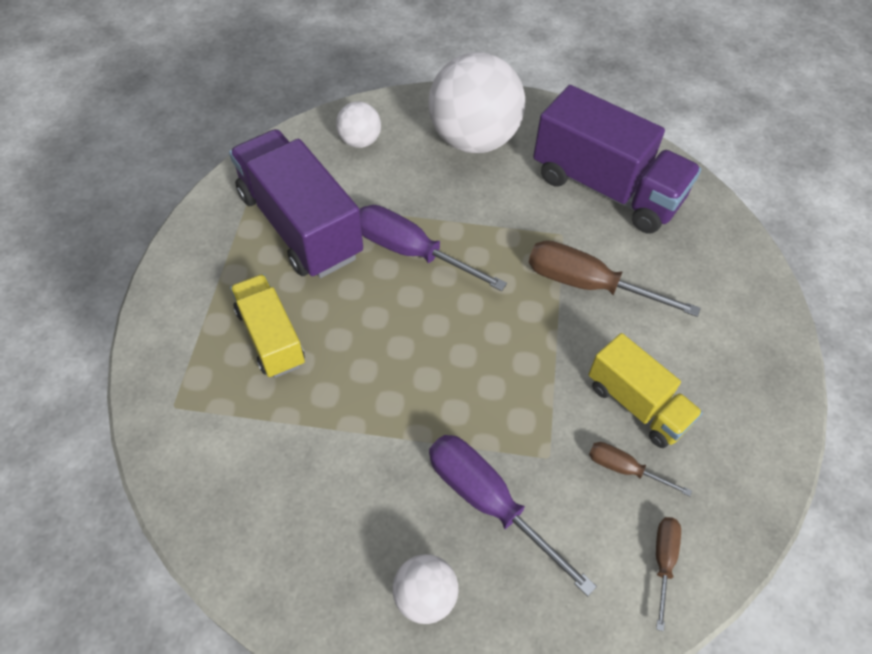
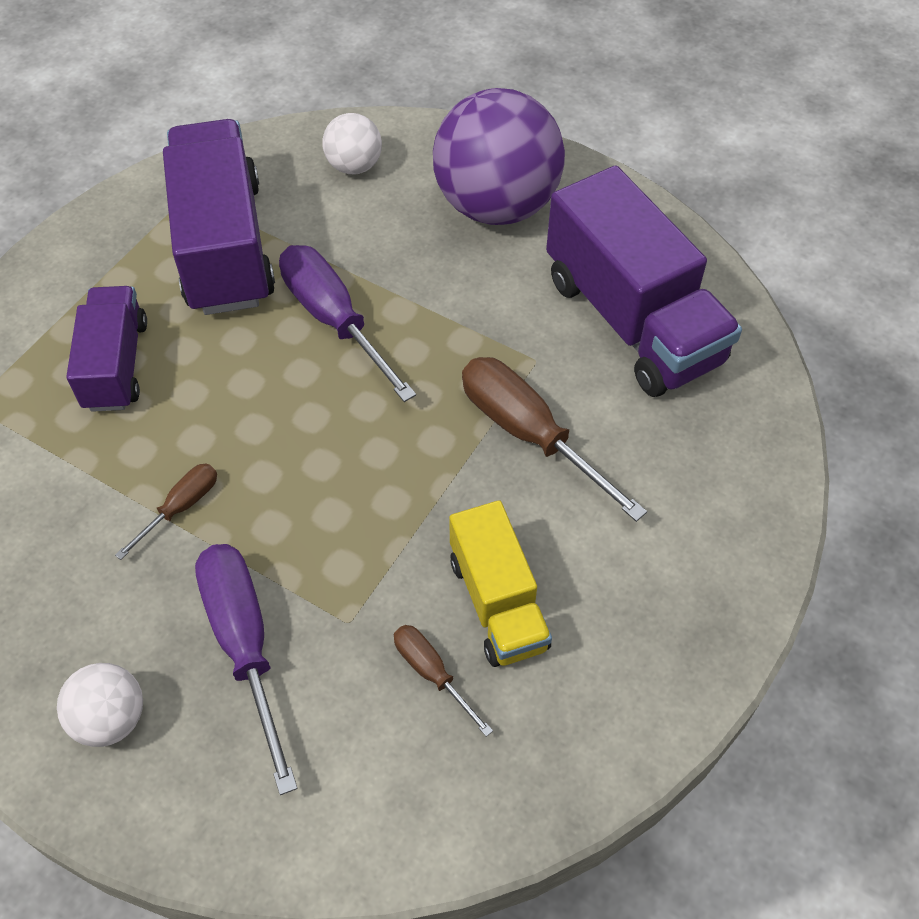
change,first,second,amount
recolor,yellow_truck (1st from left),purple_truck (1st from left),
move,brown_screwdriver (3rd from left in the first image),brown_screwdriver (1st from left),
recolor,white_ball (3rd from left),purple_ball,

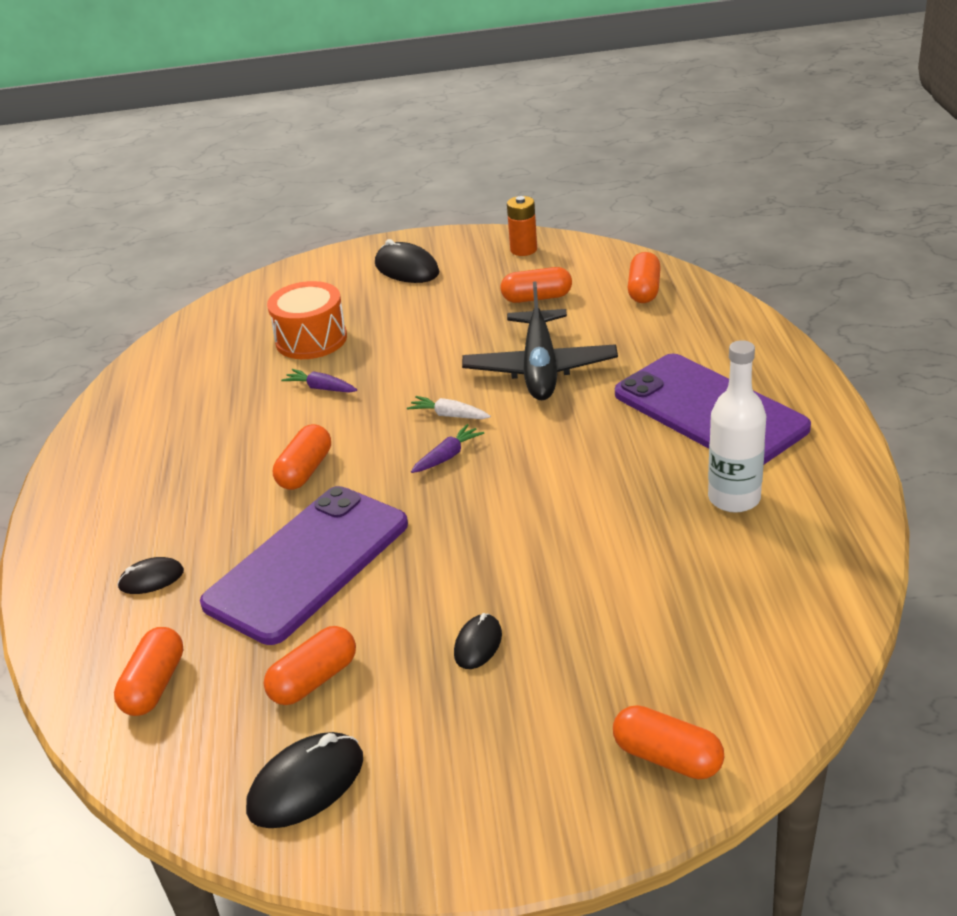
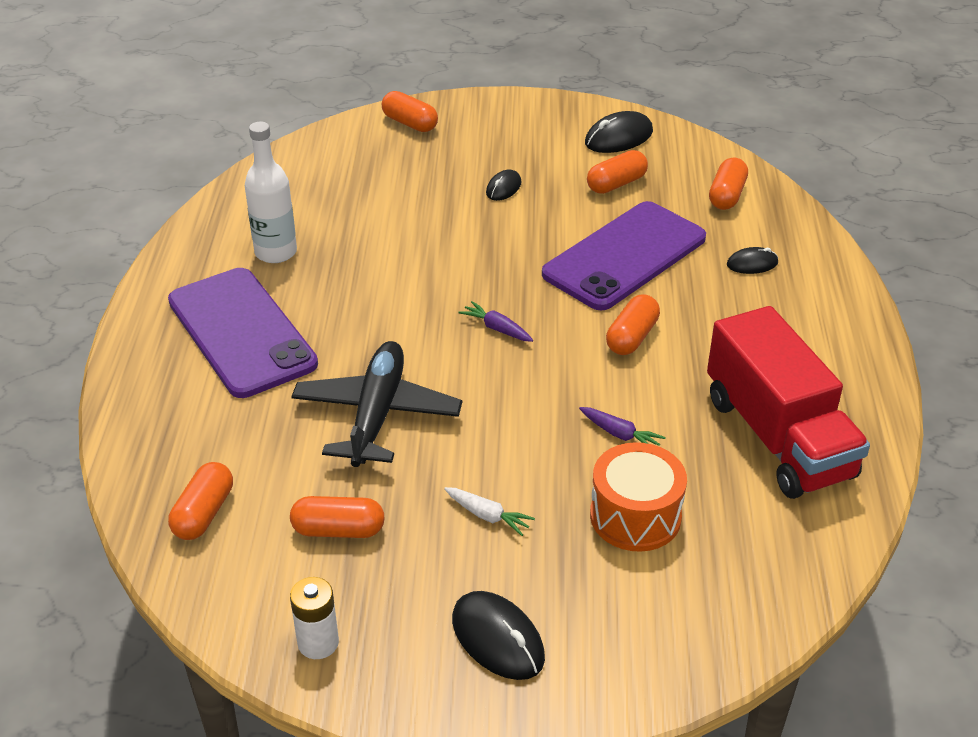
change,first,second,amount
recolor,orange_battery,white_battery,
move,white_carrot,,
rotate,purple_carrot (2nd from left in the first image),purple_carrot (1st from left),75 degrees clockwise
insert,,red_truck,

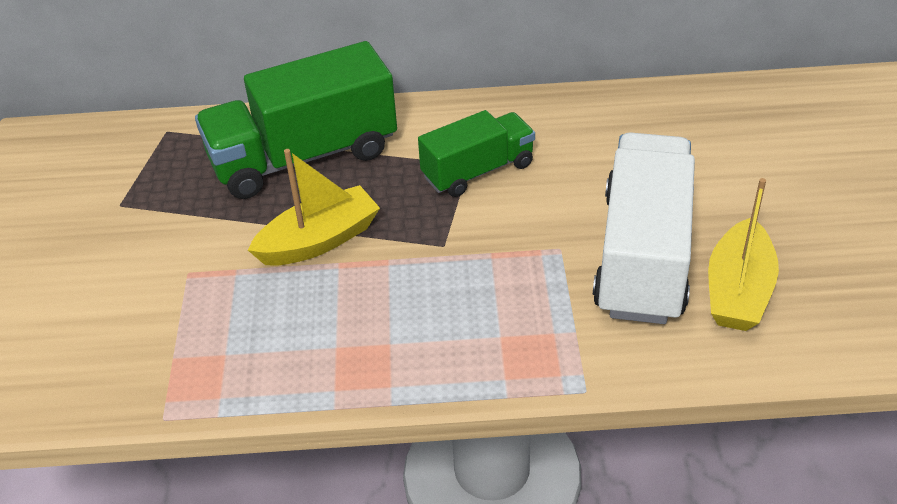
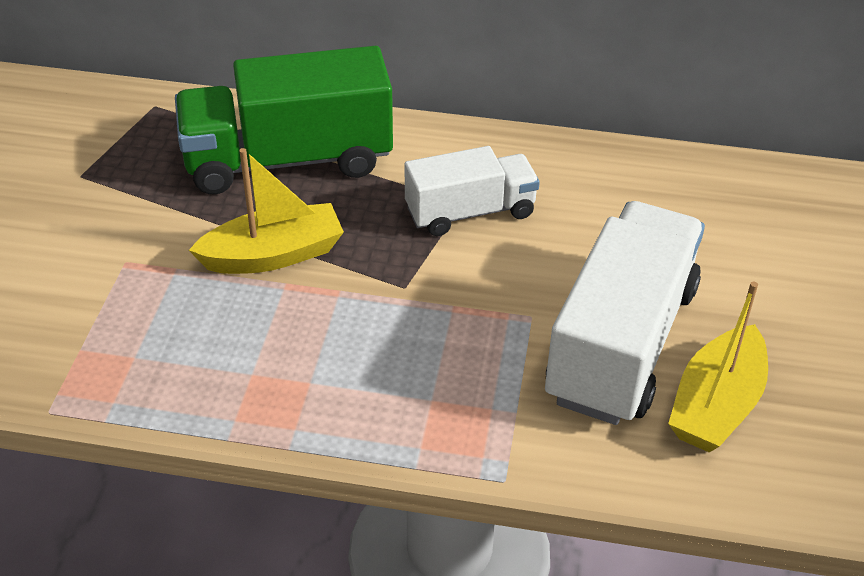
change,first,second,amount
recolor,green_truck (2nd from left),white_truck (1st from left),

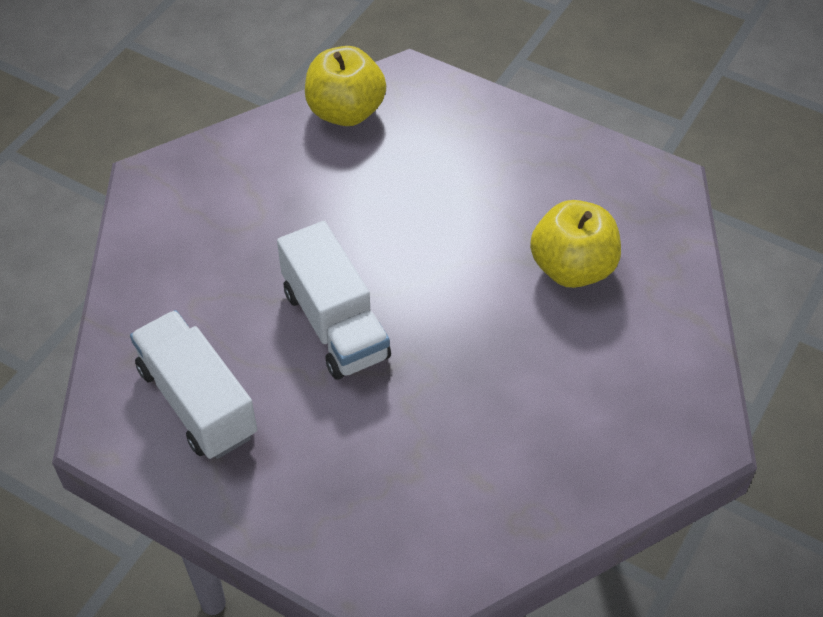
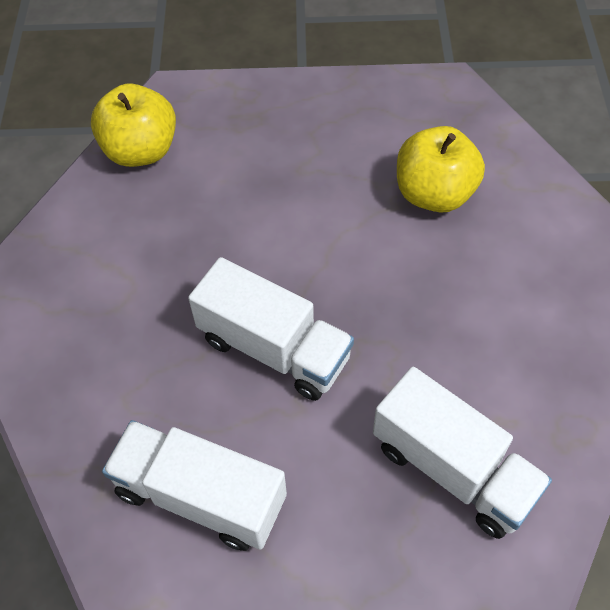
change,first,second,amount
insert,,white_truck (3rd from left),

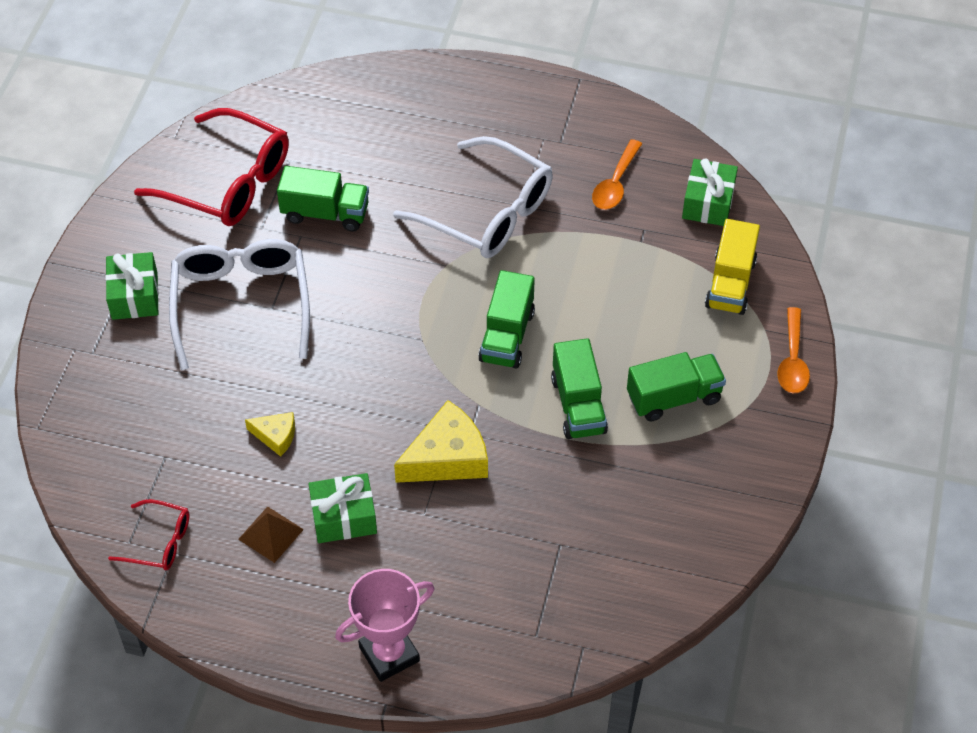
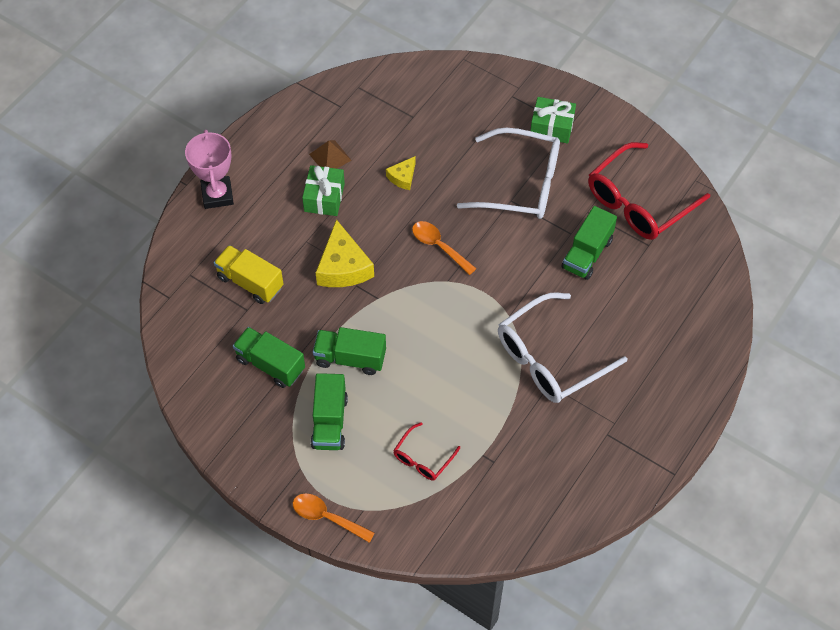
change,first,second,amount
move,yellow_truck,,
move,green_truck (2nd from left in the first image),green_truck (1st from left),
move,red_glasses (1st from left),,
move,orange_spoon (1st from left in the first image),orange_spoon (2nd from left),
delete,green_gift (3rd from left),,

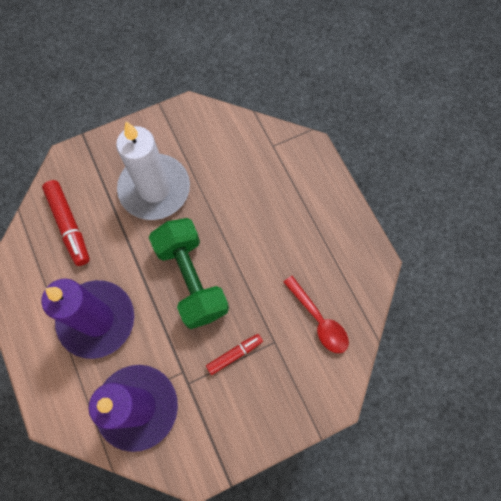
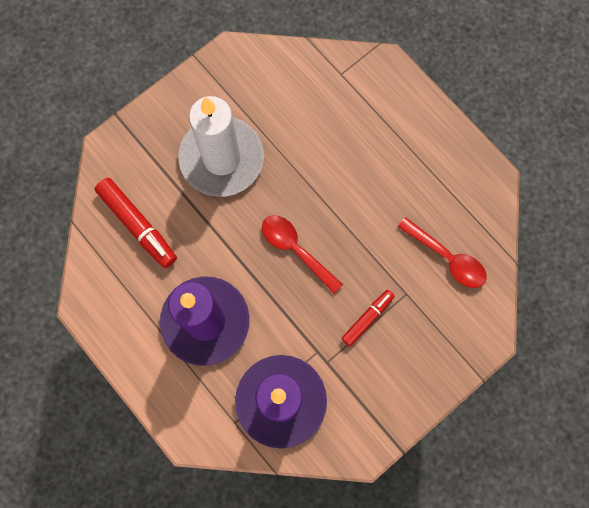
change,first,second,amount
replace,green_dumbbell,red_spoon (1st from left),

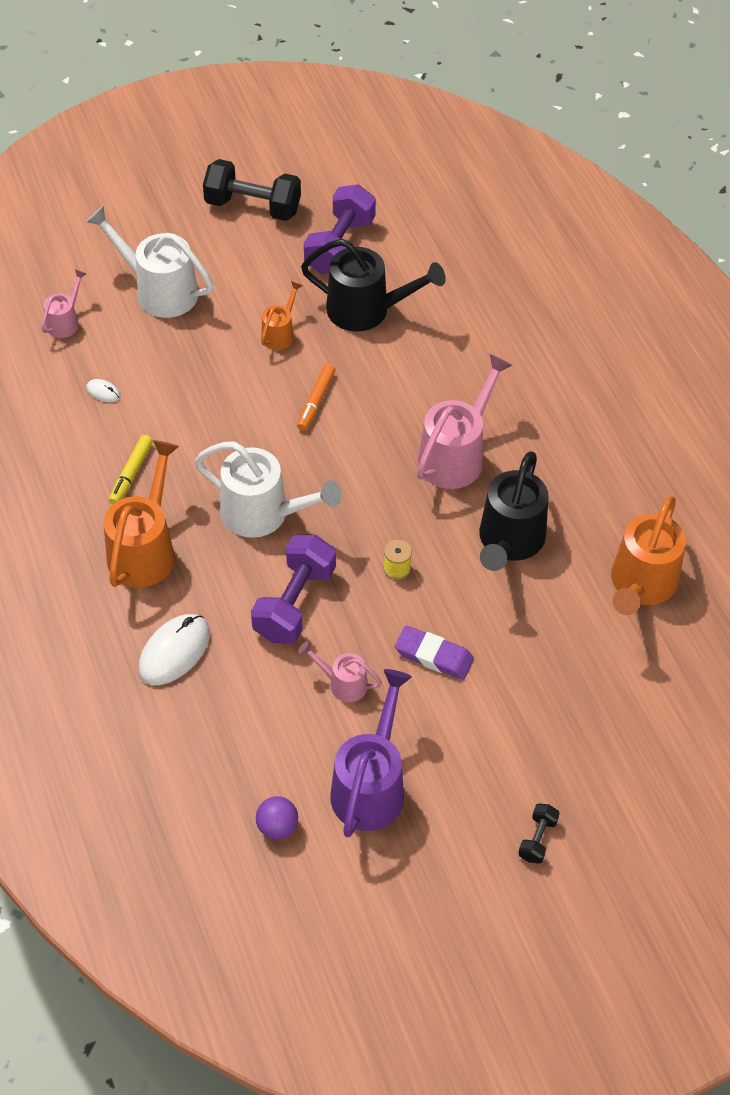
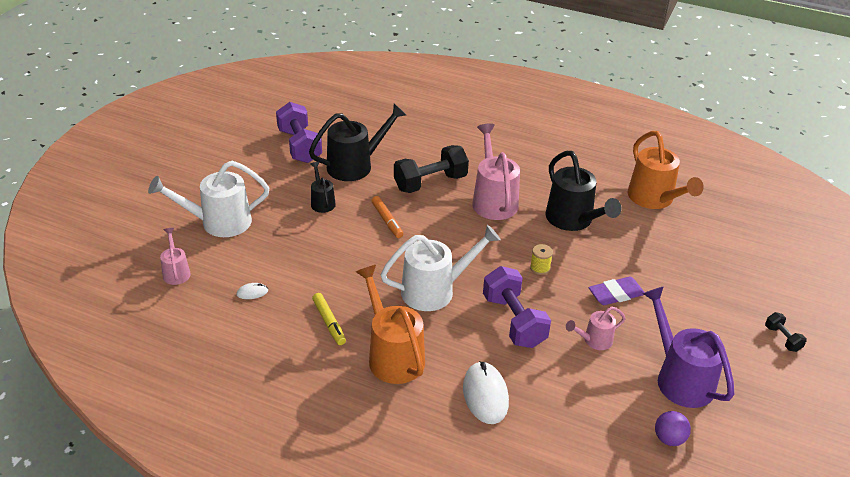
change,first,second,amount
recolor,orange_watering_can (2nd from left),black_watering_can (1st from left),
move,black_dumbbell (1st from left),,

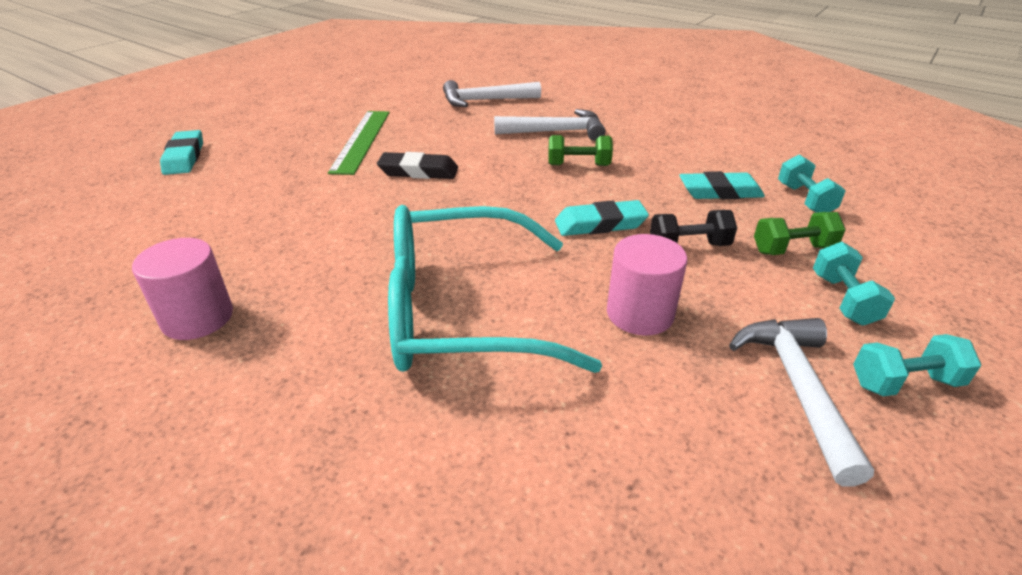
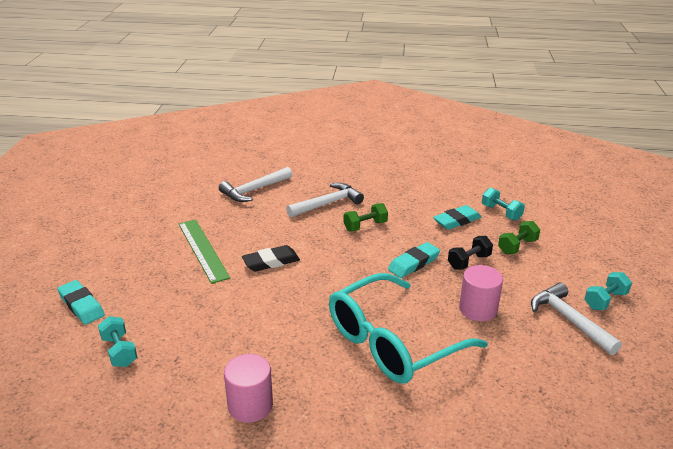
change,first,second,amount
move,turquoise_dumbbell (2nd from left in the first image),turquoise_dumbbell (1st from left),

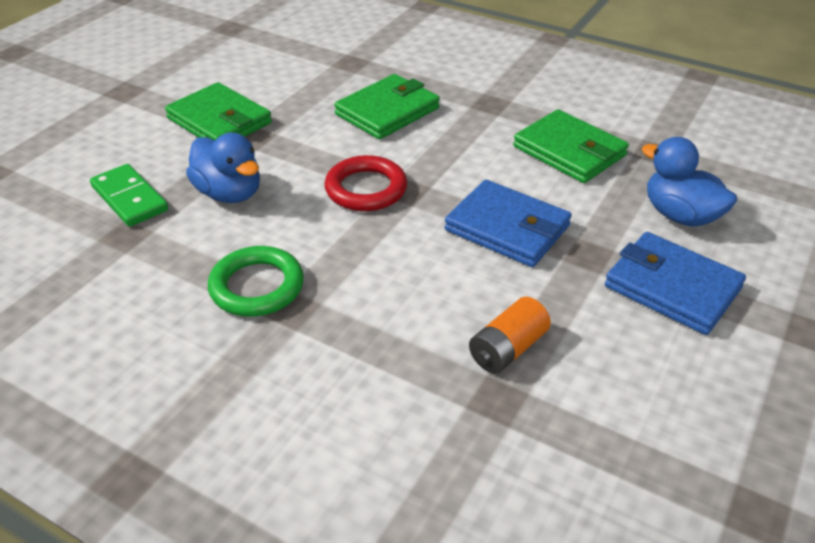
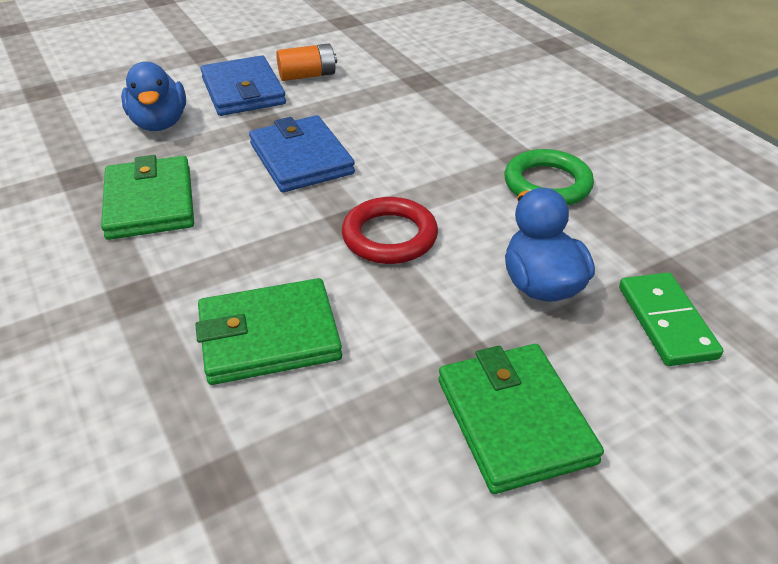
change,first,second,amount
move,orange_battery,,

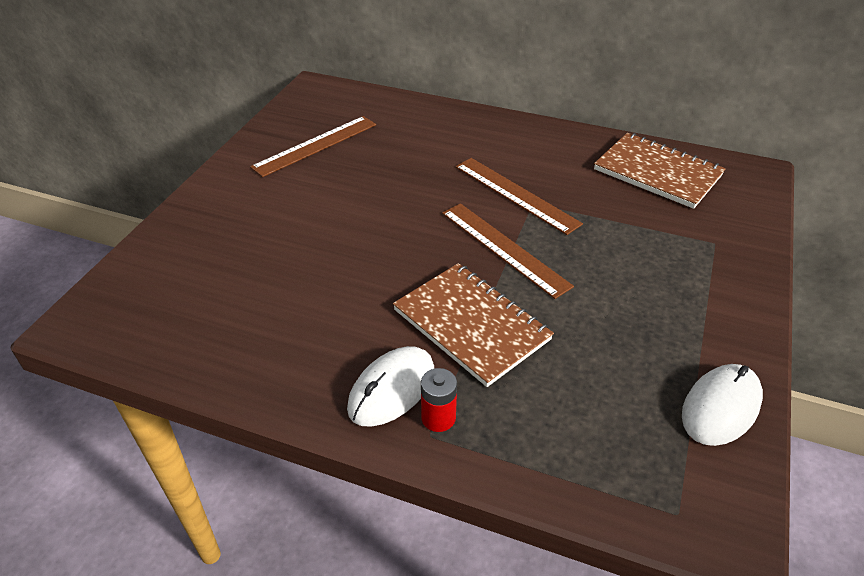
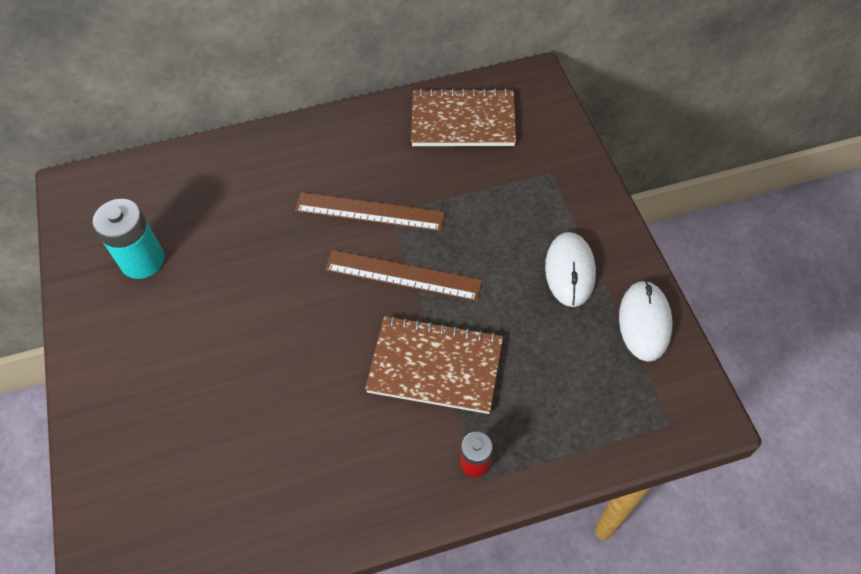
change,first,second,amount
replace,brown_ruler (1st from left),turquoise_battery,
move,white_mouse (1st from left),,

